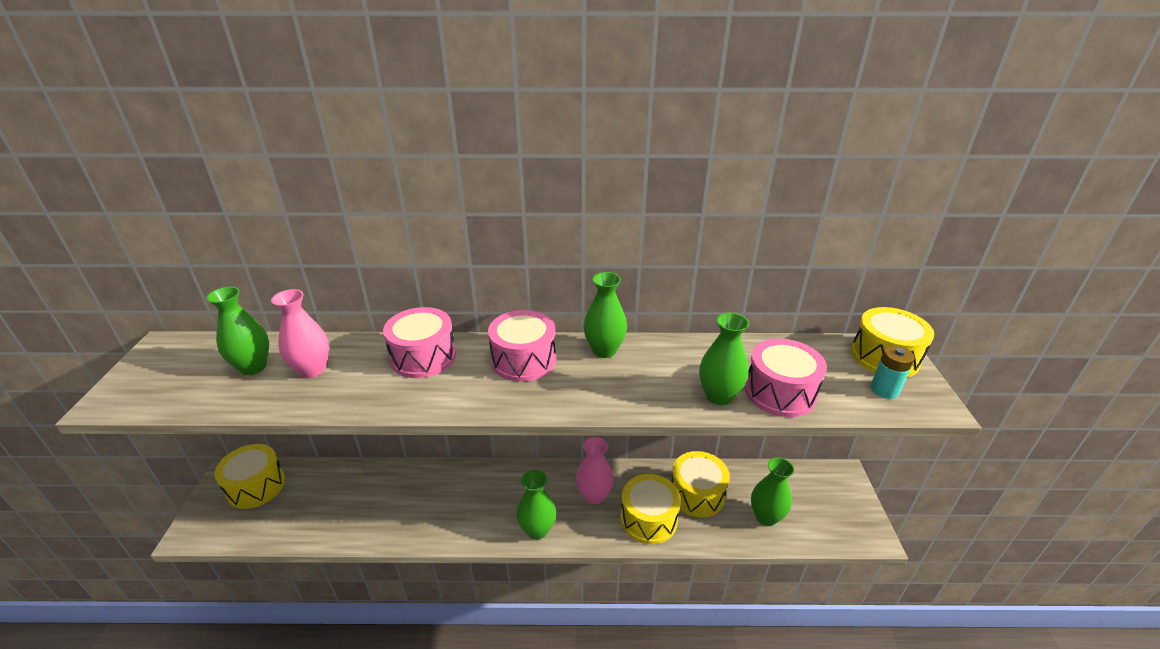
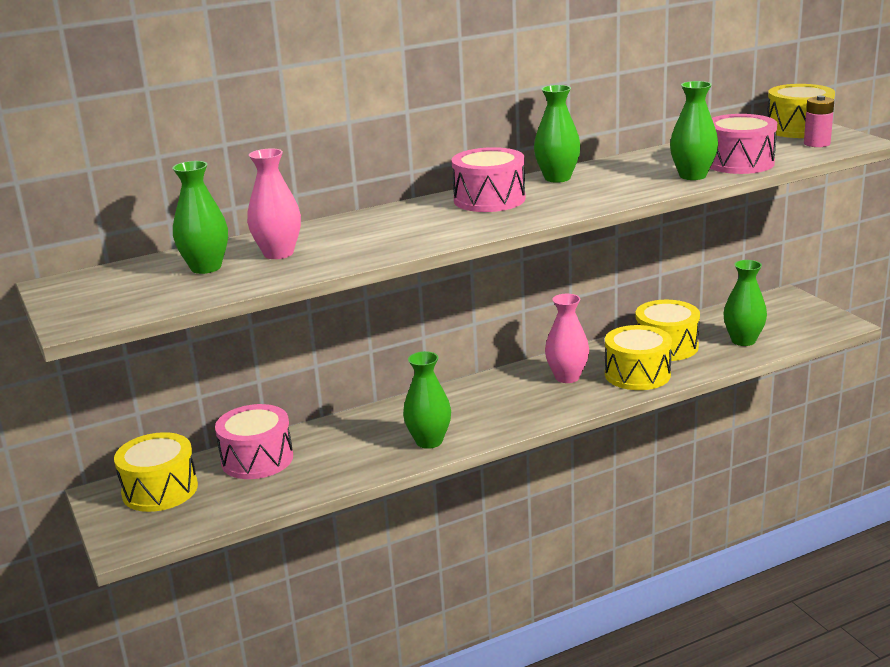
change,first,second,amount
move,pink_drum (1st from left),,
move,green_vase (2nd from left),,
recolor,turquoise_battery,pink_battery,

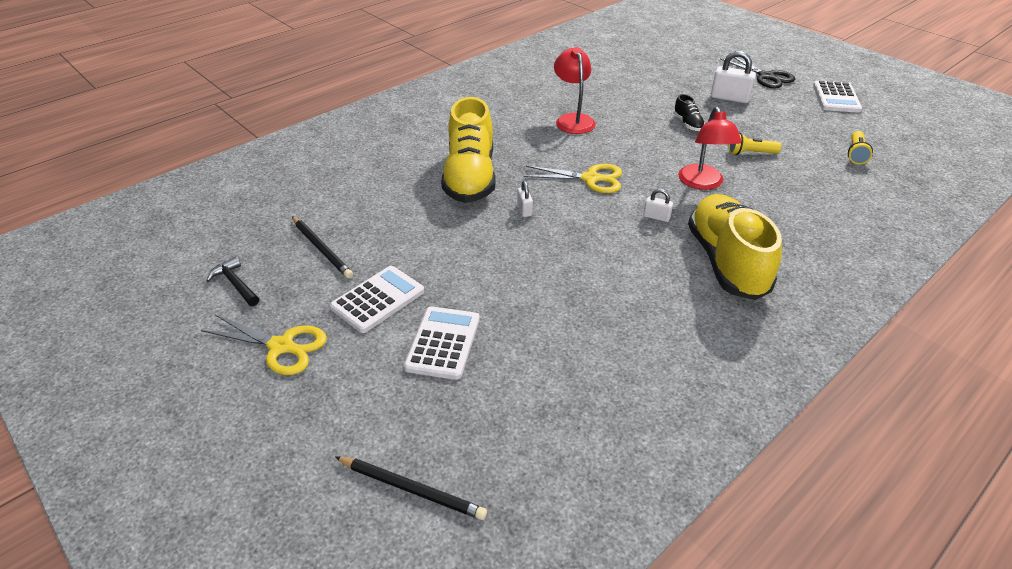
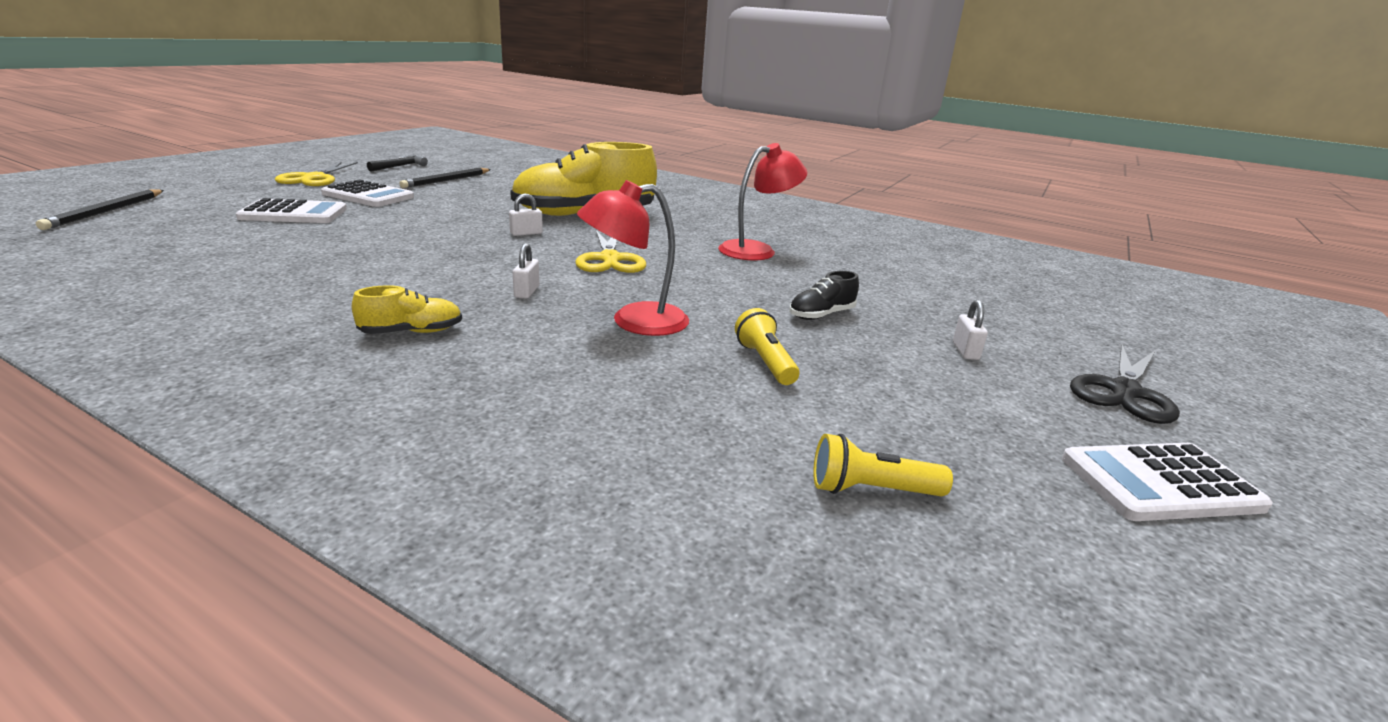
change,first,second,amount
resize,yellow_shoe (2nd from left in the first image),yellow_shoe (1st from left),x0.42
resize,white_padlock (3rd from left),,x0.54

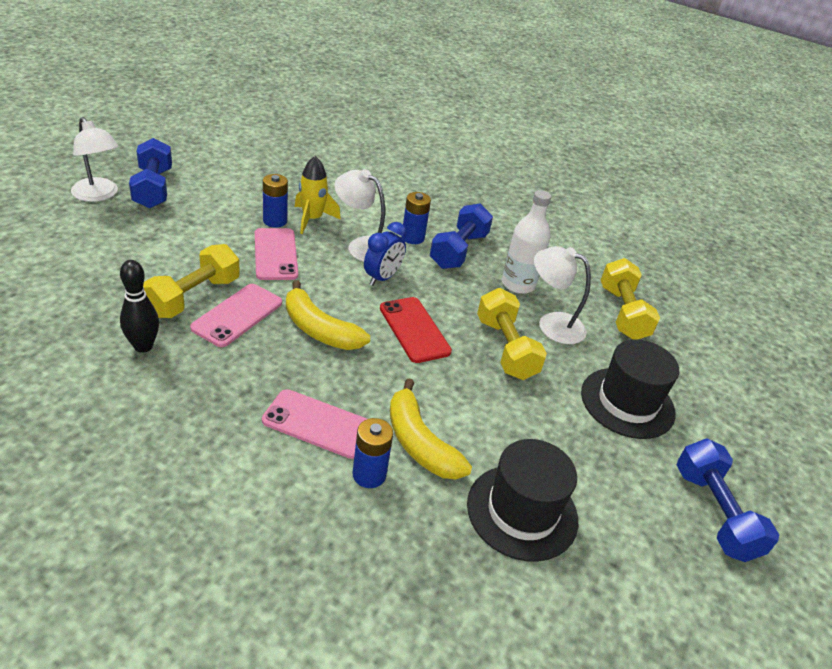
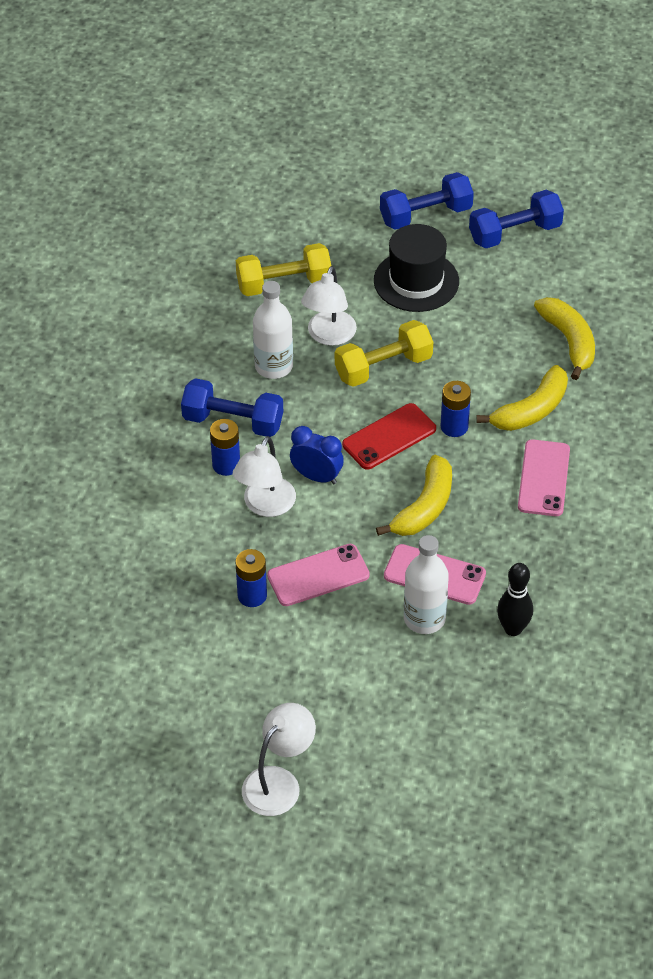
change,first,second,amount
move,blue_dumbbell (1st from left in the first image),blue_dumbbell (2nd from left),
replace,yellow_dumbbell (1st from left),white_bottle (2nd from left),
move,blue_battery (2nd from left in the first image),blue_battery (3rd from left),
replace,black_hat (1st from left),yellow_banana (3rd from left),
delete,yellow_rocket,,

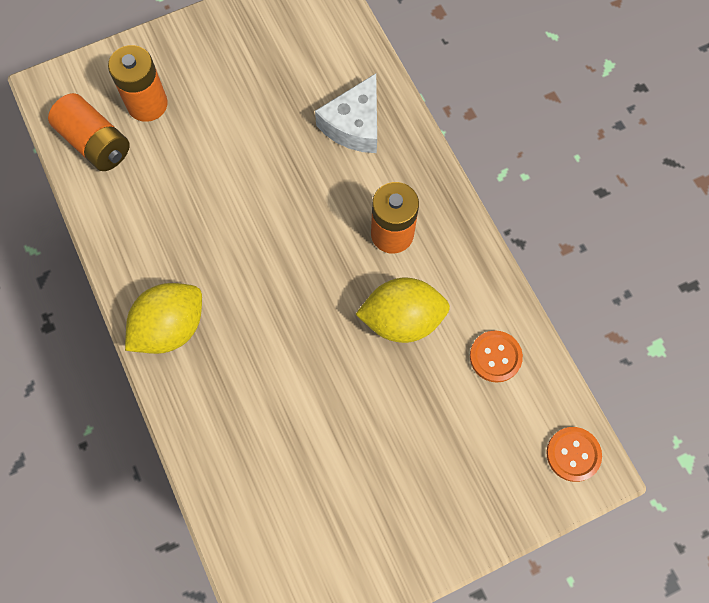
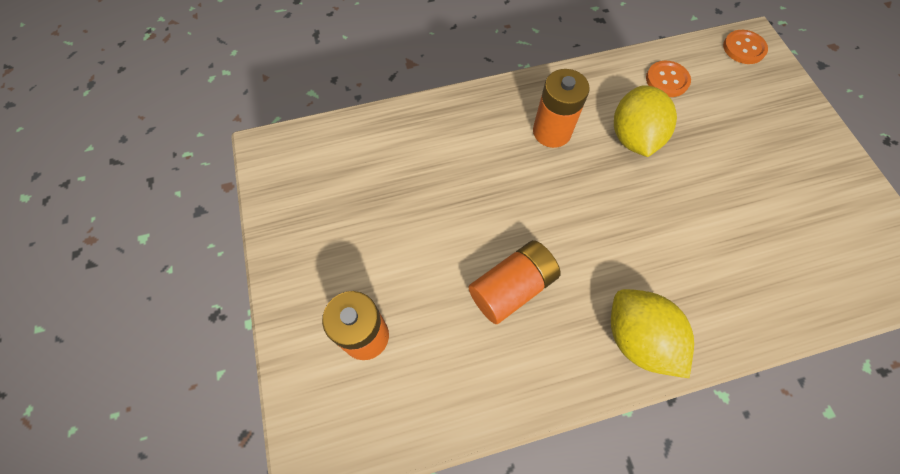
change,first,second,amount
move,orange_battery (1st from left in the first image),orange_battery (2nd from left),
delete,white_cheese,,

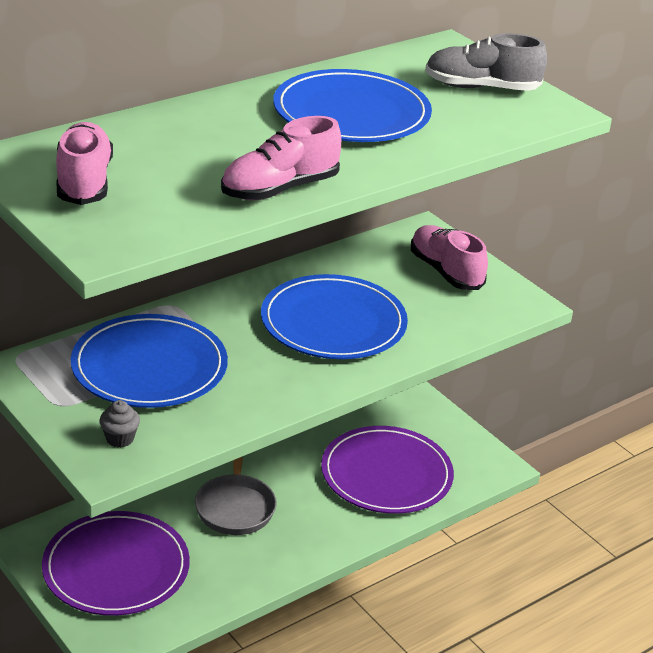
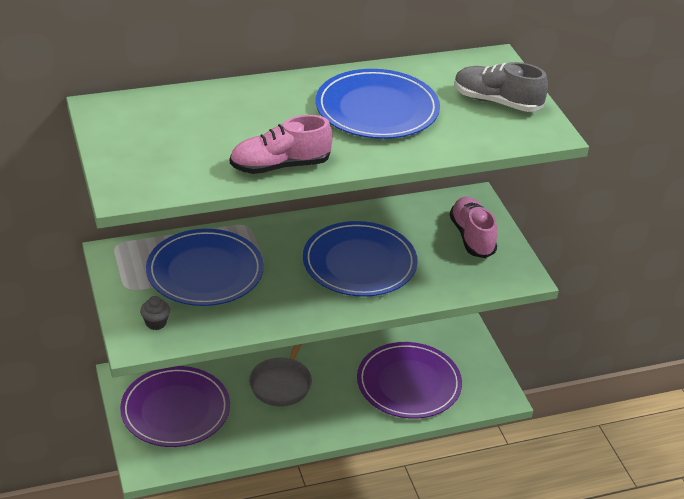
change,first,second,amount
delete,pink_shoe (1st from left),,

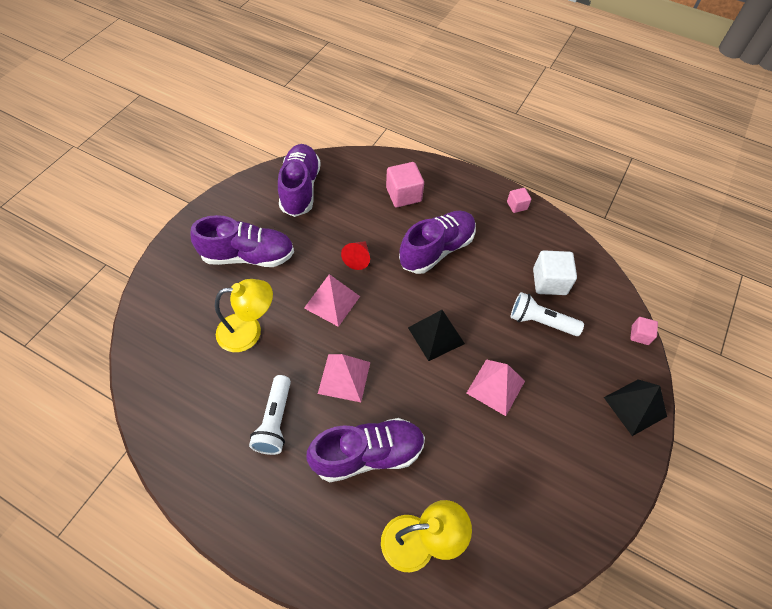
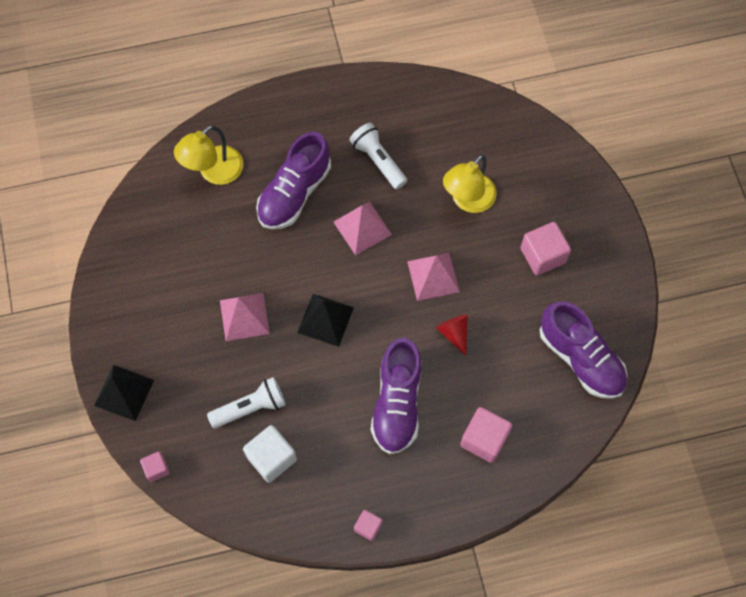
change,first,second,amount
replace,purple_shoe (1st from left),pink_cube (4th from left),

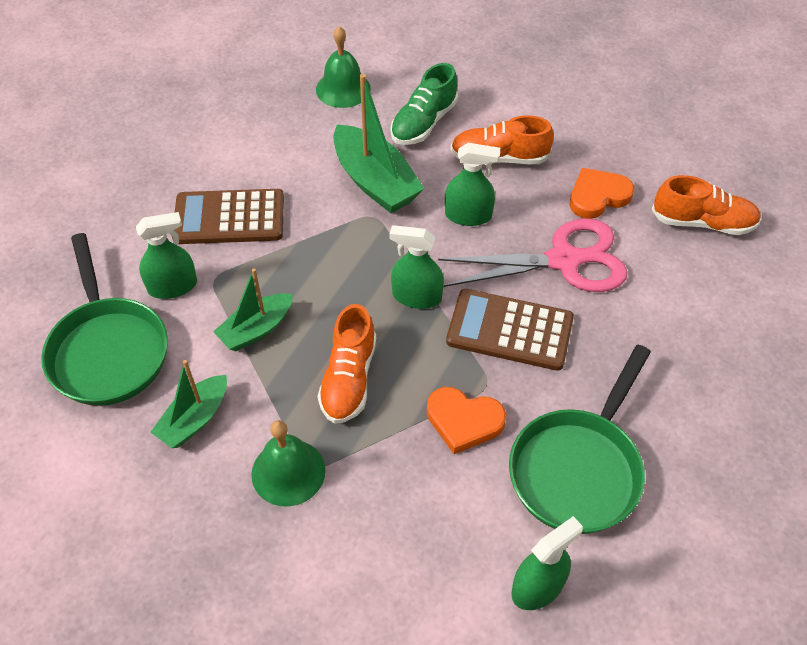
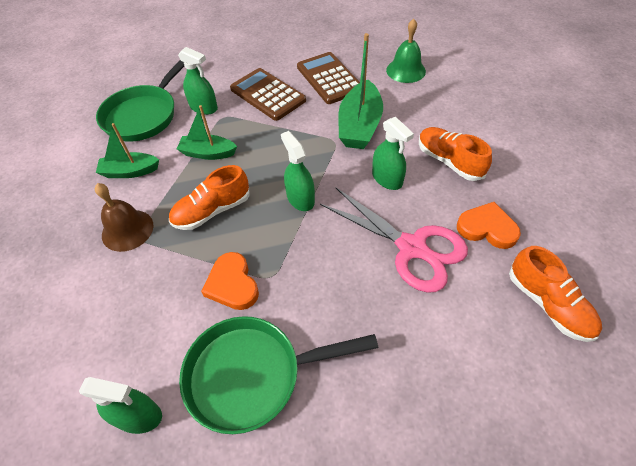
change,first,second,amount
recolor,green_bell (1st from left),brown_bell,
move,brown_calculator (2nd from left),,
delete,green_shoe,,

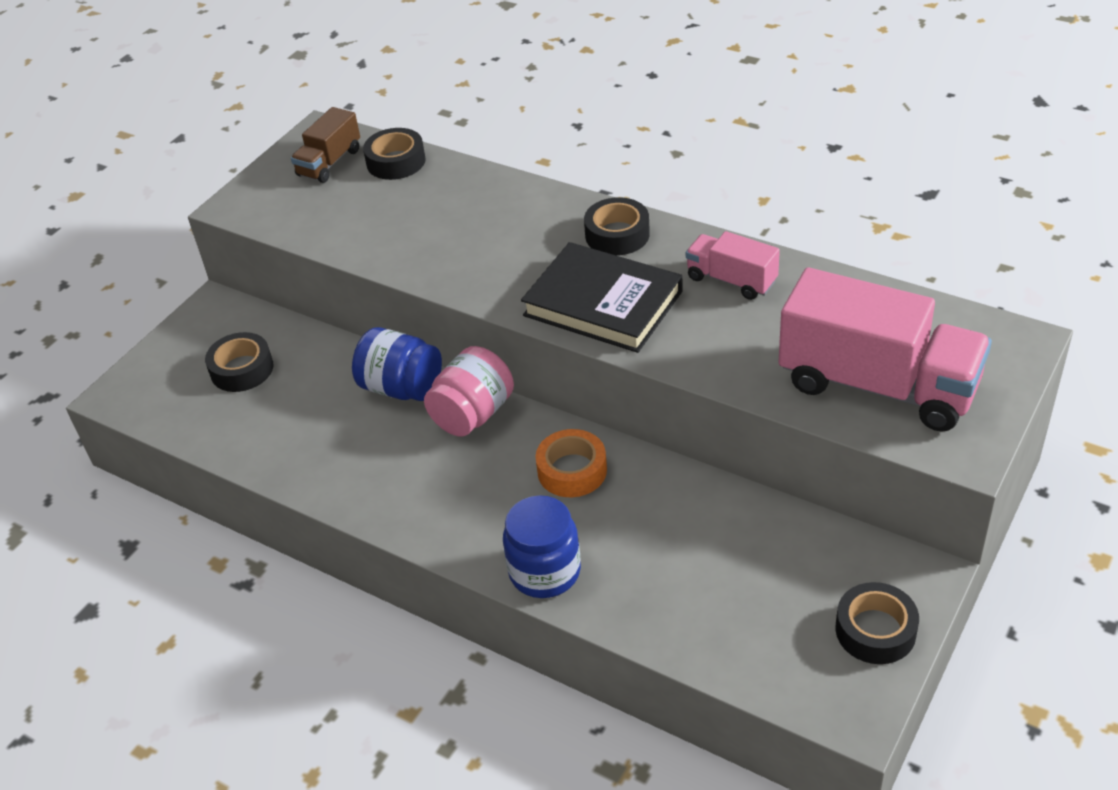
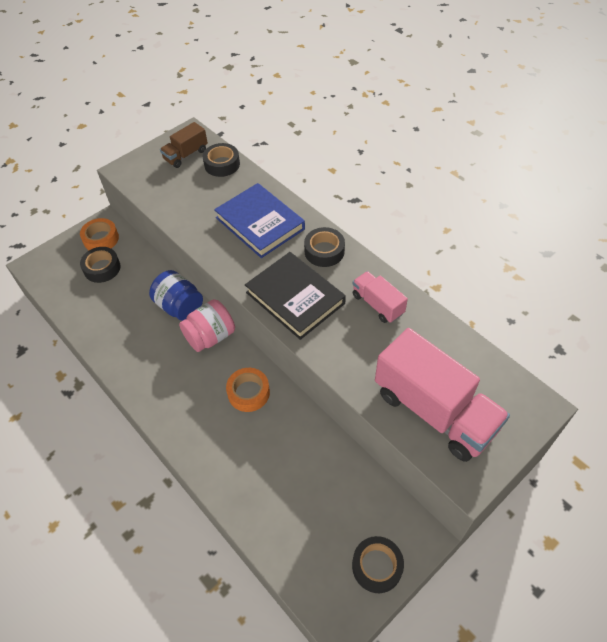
change,first,second,amount
insert,,orange_tape (1st from left),
insert,,blue_book,
delete,blue_jar (2nd from left),,

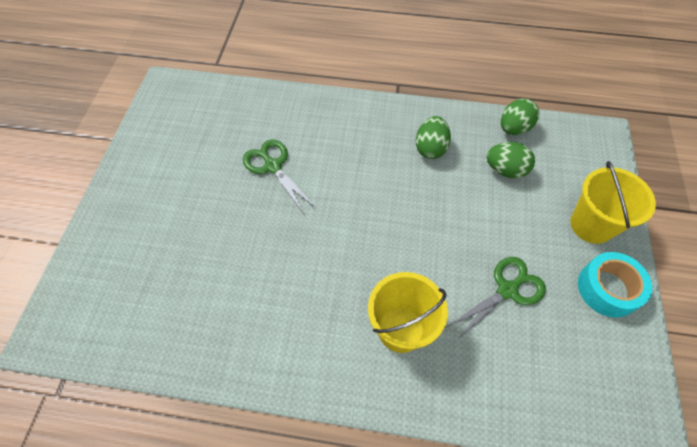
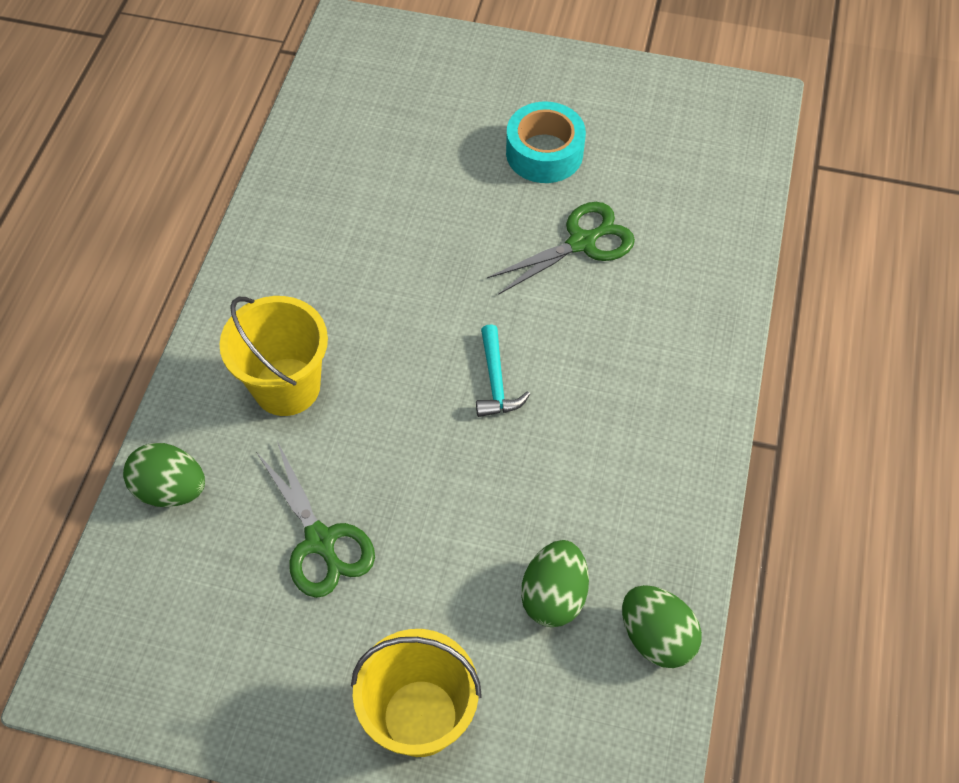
change,first,second,amount
move,green_egg (1st from left),,
insert,,turquoise_hammer,
move,turquoise_tape,,

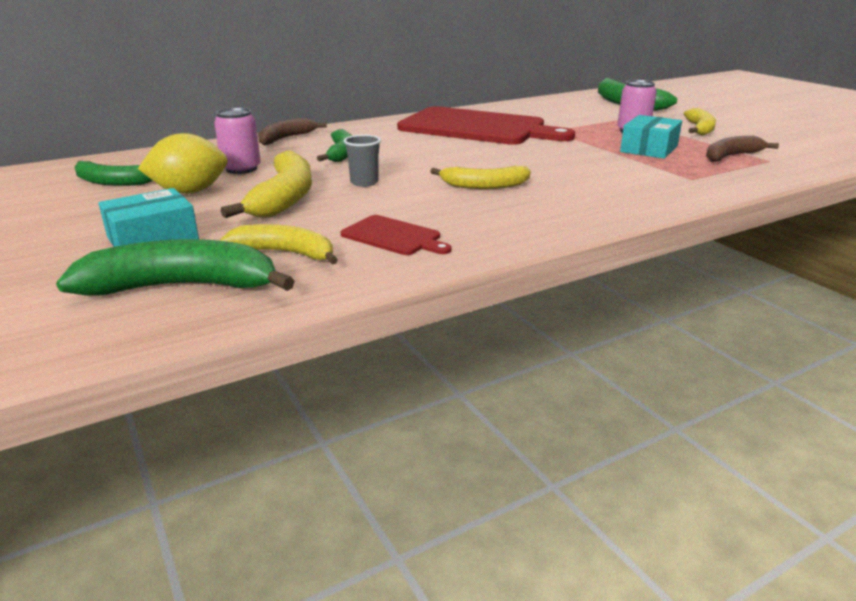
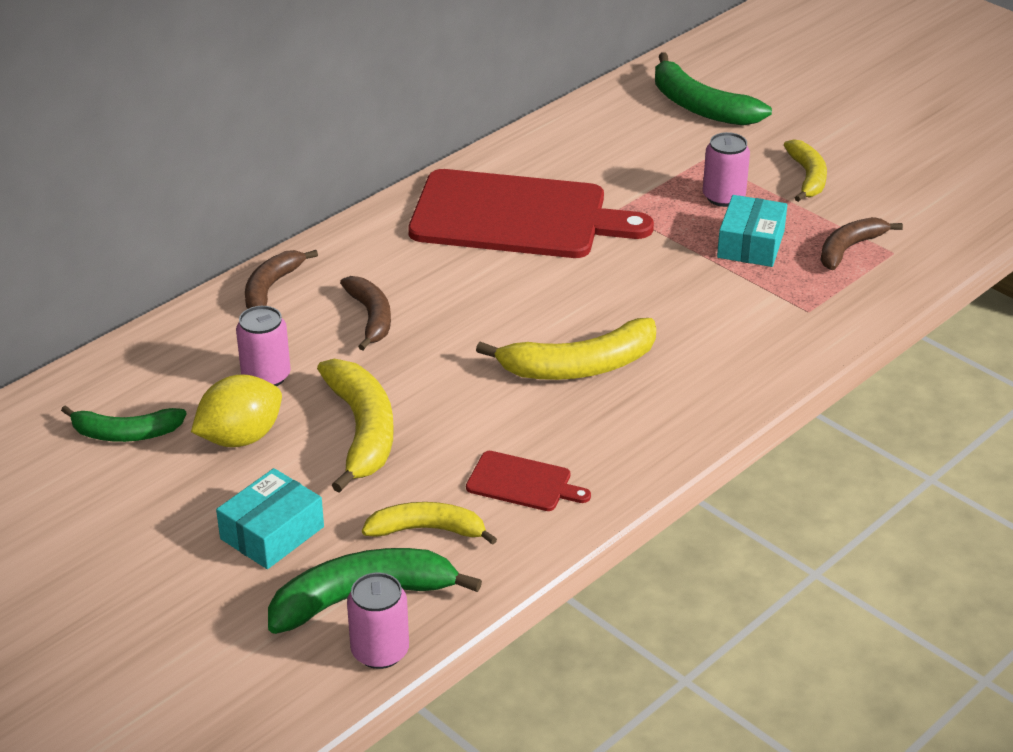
change,first,second,amount
recolor,green_banana (3rd from left),brown_banana (2nd from left),
insert,,pink_can (2nd from left),
resize,yellow_banana (3rd from left),,x1.54
delete,grey_cup,,

